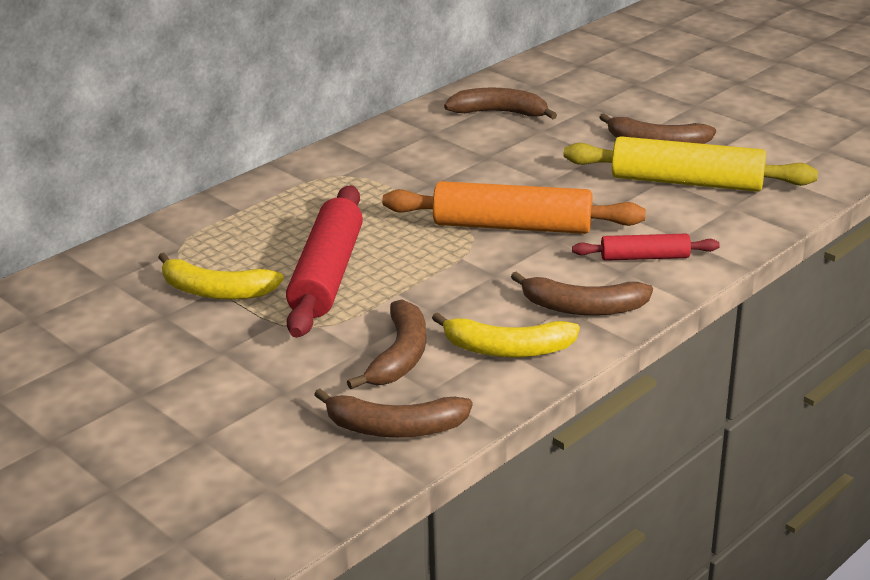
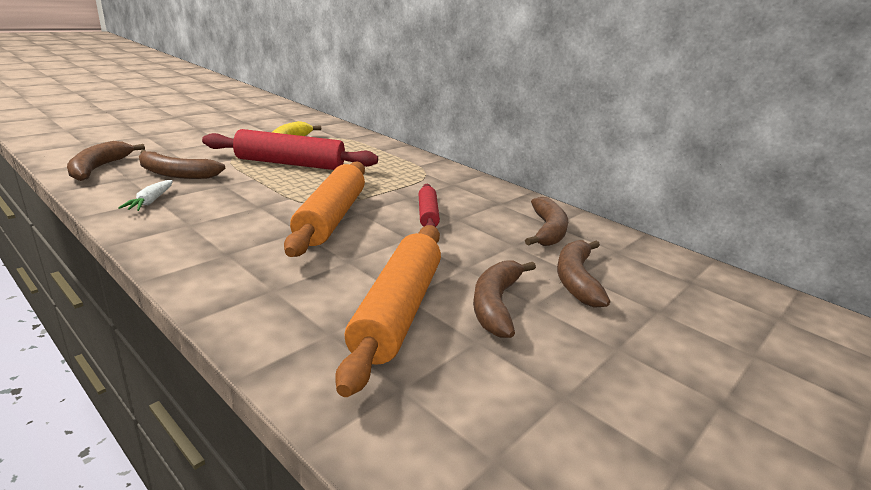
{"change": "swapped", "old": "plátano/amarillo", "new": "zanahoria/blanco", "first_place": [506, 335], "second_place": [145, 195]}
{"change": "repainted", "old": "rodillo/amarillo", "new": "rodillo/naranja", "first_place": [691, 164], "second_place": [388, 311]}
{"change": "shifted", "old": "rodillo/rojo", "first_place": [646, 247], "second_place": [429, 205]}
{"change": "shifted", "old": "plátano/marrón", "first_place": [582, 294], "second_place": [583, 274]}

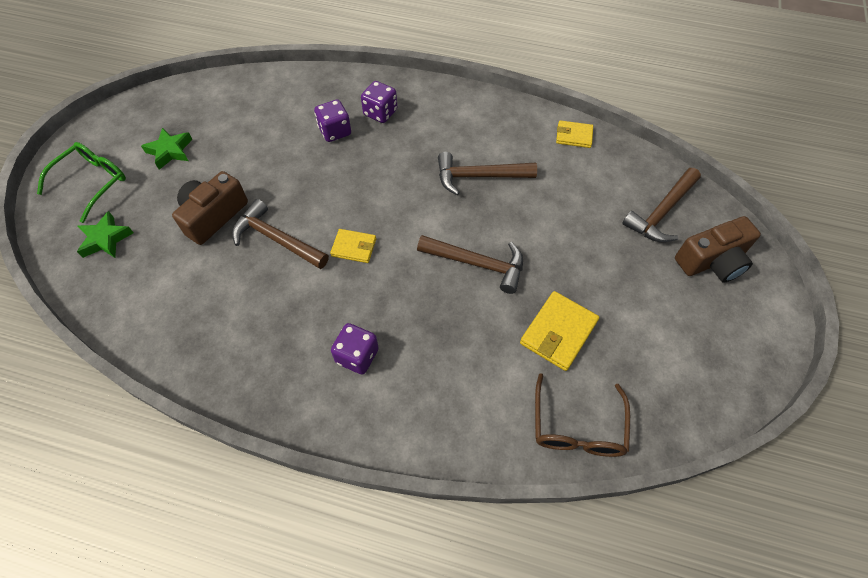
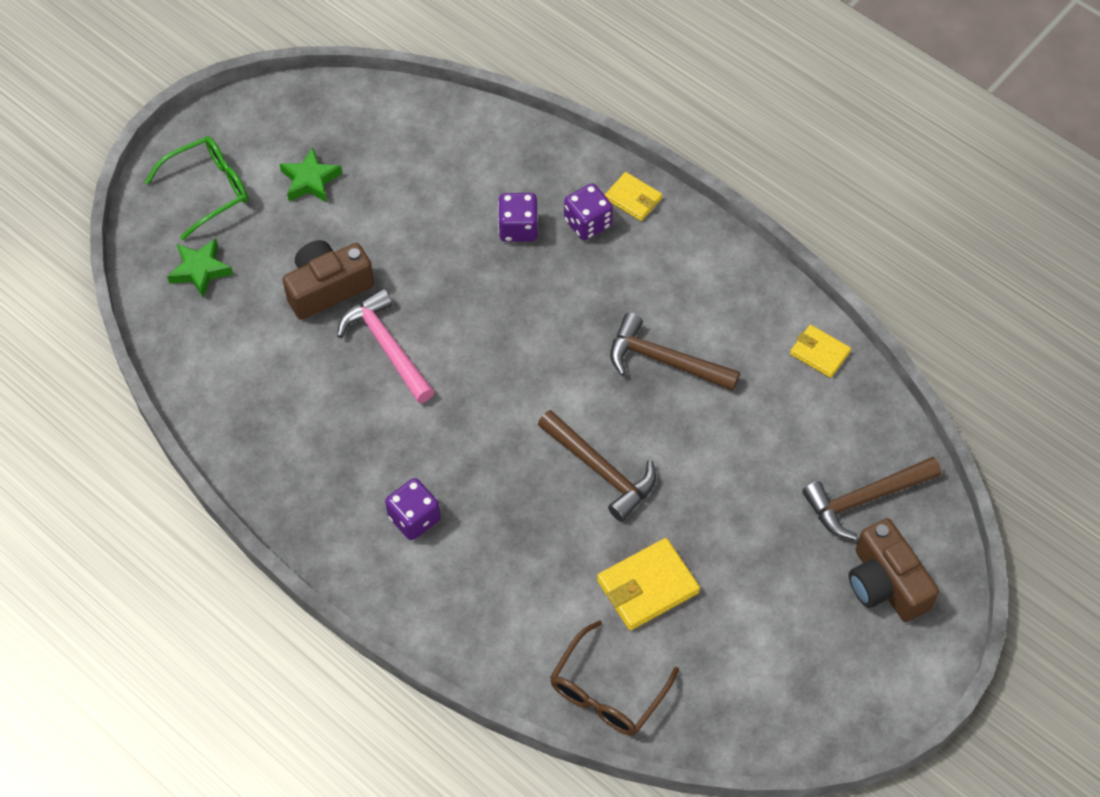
{"change": "repainted", "old": "martillo/marrón", "new": "martillo/rosa", "first_place": [280, 234], "second_place": [386, 345]}
{"change": "shifted", "old": "cartera/amarillo", "first_place": [353, 246], "second_place": [633, 196]}
{"change": "rotated", "old": "cámara/marrón", "first_place": [718, 249], "second_place": [894, 570], "degrees": 60}

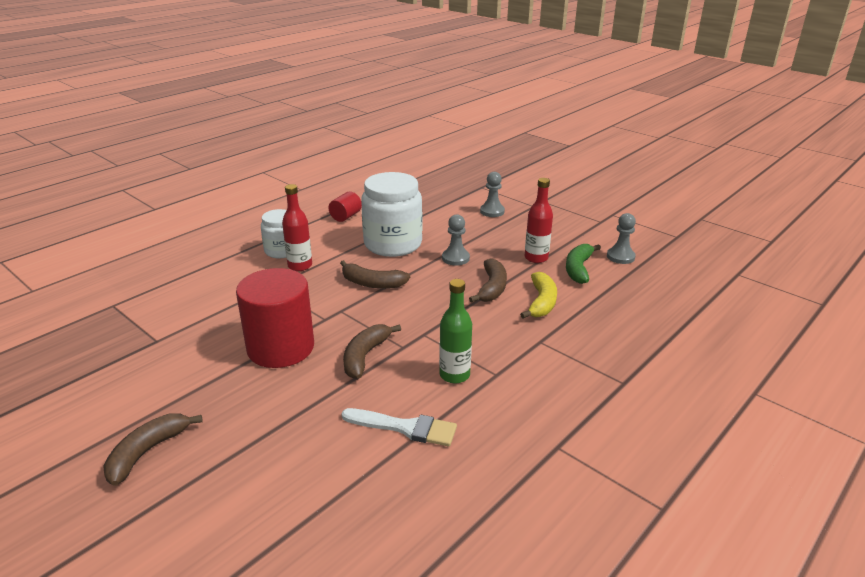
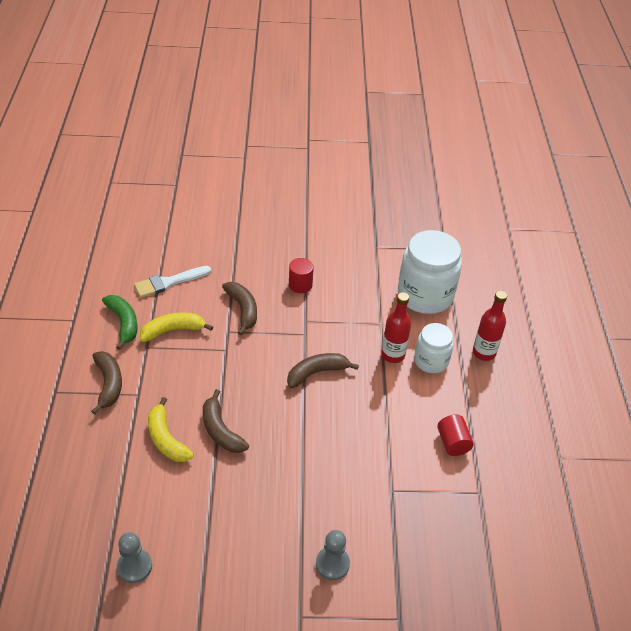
{"change": "shifted", "old": "plátano/marrón", "first_place": [153, 449], "second_place": [106, 383]}
{"change": "shifted", "old": "plátano/verde", "first_place": [583, 264], "second_place": [120, 322]}
{"change": "swapped", "old": "botella/verde", "new": "plátano/amarillo", "first_place": [455, 331], "second_place": [176, 327]}
{"change": "scaled", "old": "cilindro/rojo", "first_place": [275, 318], "second_place": [301, 275], "factor": 0.47}
{"change": "shifted", "old": "tarro/blanco", "first_place": [391, 214], "second_place": [430, 272]}
{"change": "shifted", "old": "botella/rojo", "first_place": [539, 220], "second_place": [490, 325]}
{"change": "gone", "old": "peón/gris", "first_place": [456, 240]}

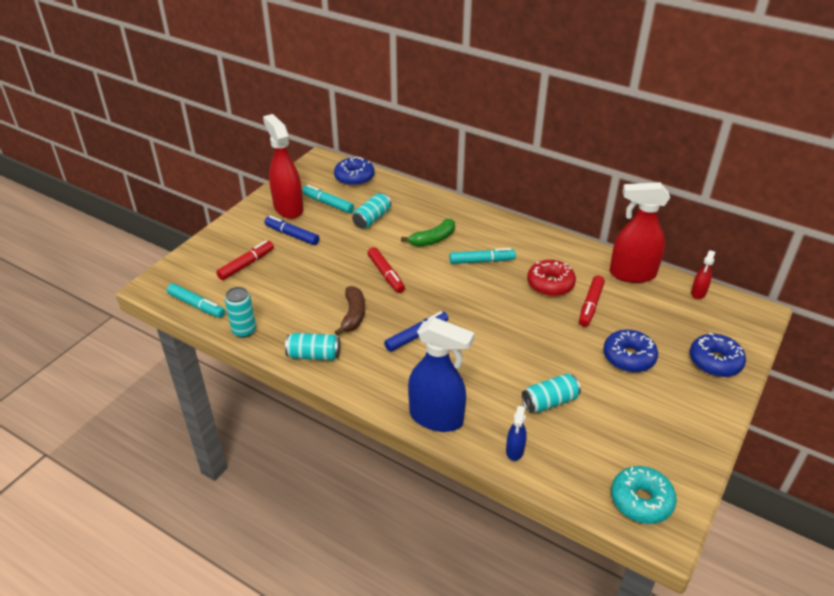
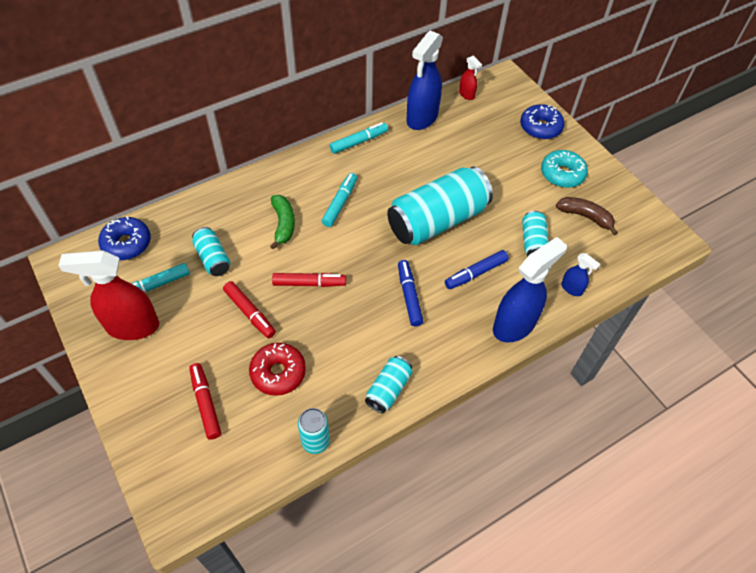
{"change": "shifted", "old": "rotulador/rojo", "first_place": [592, 301], "second_place": [249, 309]}
{"change": "shifted", "old": "rosquilla/rojo", "first_place": [551, 278], "second_place": [277, 369]}
{"change": "shifted", "old": "rotulador/turquesa", "first_place": [196, 300], "second_place": [358, 138]}
{"change": "new", "new": "lata/turquesa", "second_place": [440, 205]}
{"change": "repainted", "old": "pulverizador/rojo", "new": "pulverizador/azul", "first_place": [640, 232], "second_place": [425, 80]}
{"change": "shifted", "old": "rotulador/azul", "first_place": [291, 230], "second_place": [477, 269]}
{"change": "shifted", "old": "rosquilla/turquesa", "first_place": [644, 495], "second_place": [564, 169]}
{"change": "shifted", "old": "plátano/marrón", "first_place": [350, 311], "second_place": [587, 216]}
{"change": "gone", "old": "rosquilla/azul", "first_place": [630, 351]}

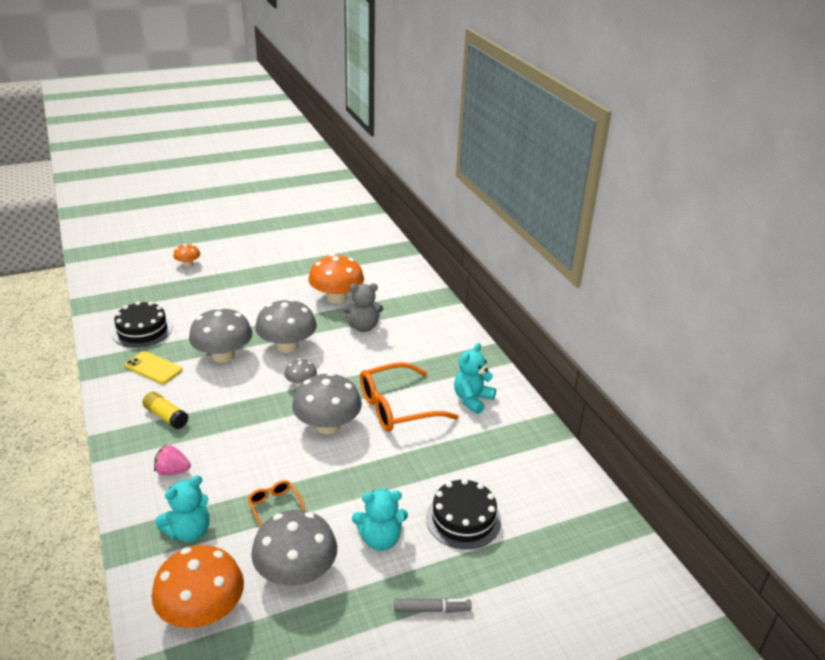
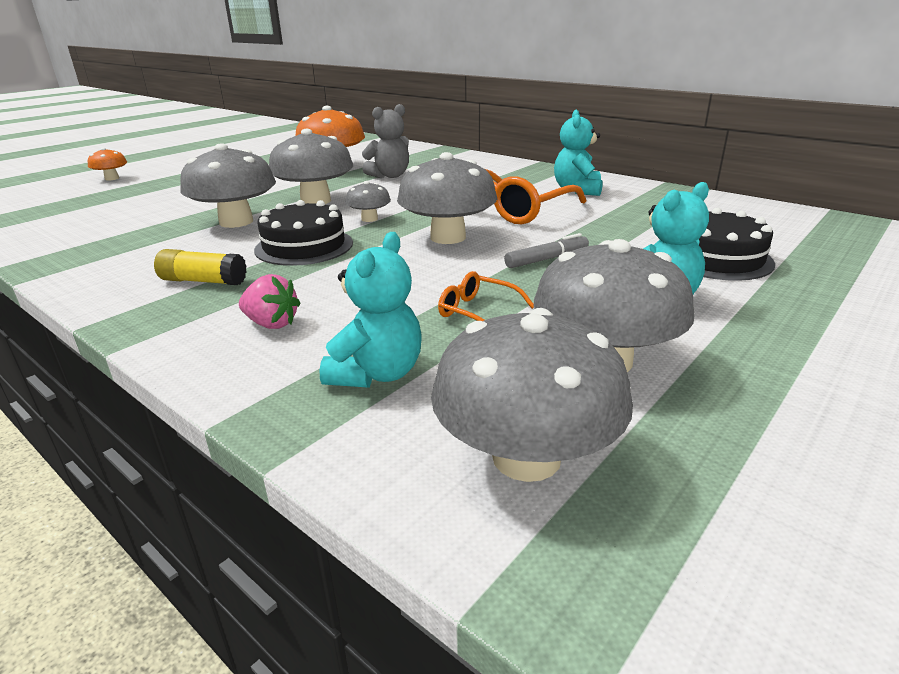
{"change": "rotated", "old": "fresa/rosa", "first_place": [172, 460], "second_place": [270, 301], "degrees": -135}
{"change": "shifted", "old": "tarta/negro", "first_place": [142, 324], "second_place": [303, 233]}
{"change": "repainted", "old": "seta/naranja", "new": "seta/gris", "first_place": [198, 586], "second_place": [532, 395]}
{"change": "shifted", "old": "rotulador/gris", "first_place": [433, 605], "second_place": [546, 250]}
{"change": "gone", "old": "móvil/amarillo", "first_place": [153, 367]}

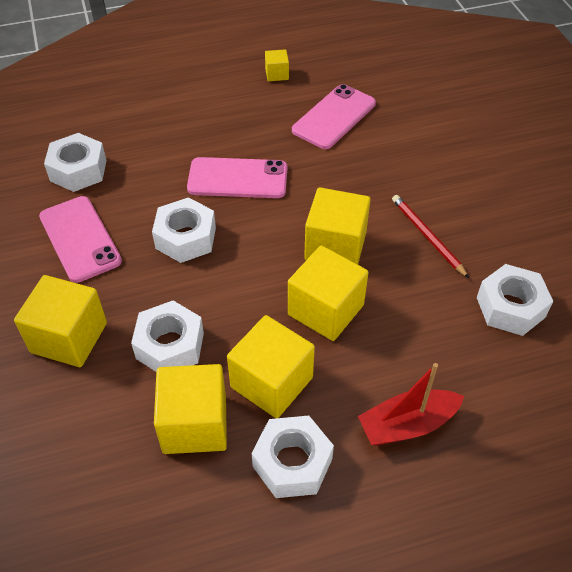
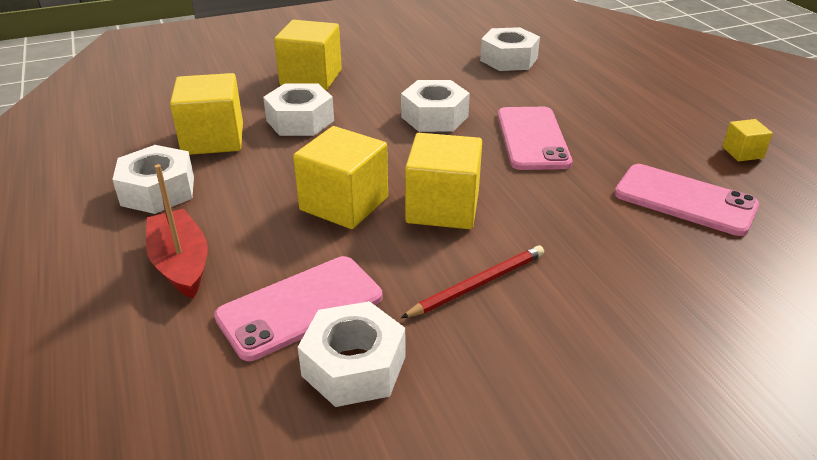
{"change": "shifted", "old": "móvil/rosa", "first_place": [80, 239], "second_place": [298, 308]}
{"change": "gone", "old": "cubo/amarillo", "first_place": [271, 366]}

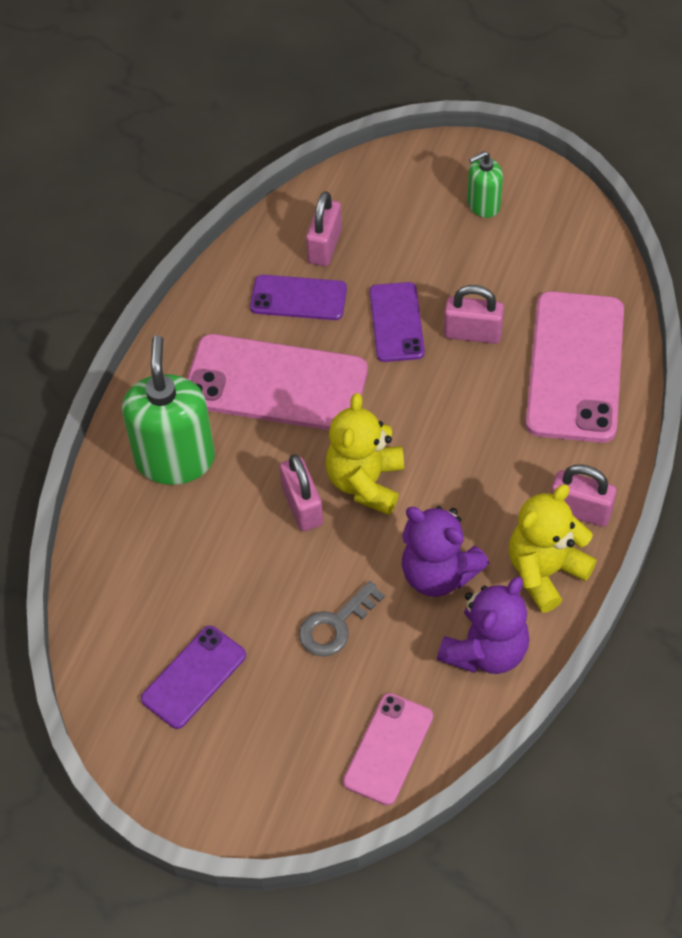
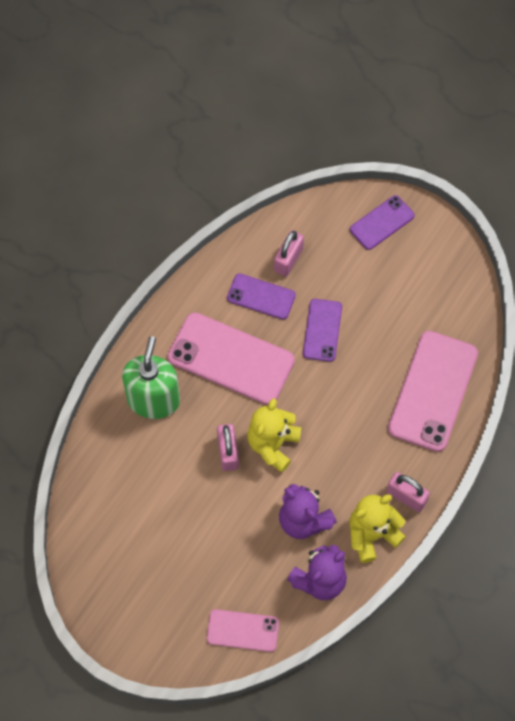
{"change": "rotated", "old": "móvil/rosa", "first_place": [388, 749], "second_place": [243, 630], "degrees": 60}
{"change": "shifted", "old": "móvil/morado", "first_place": [193, 677], "second_place": [382, 222]}
{"change": "gone", "old": "llave/gris", "first_place": [342, 618]}
{"change": "gone", "old": "candado/rosa", "first_place": [474, 314]}
{"change": "gone", "old": "dispensador de jabón/verde", "first_place": [485, 184]}

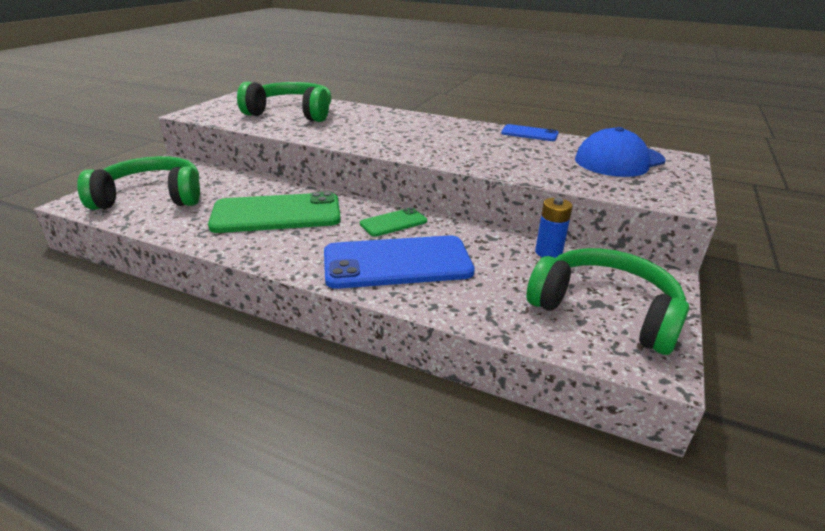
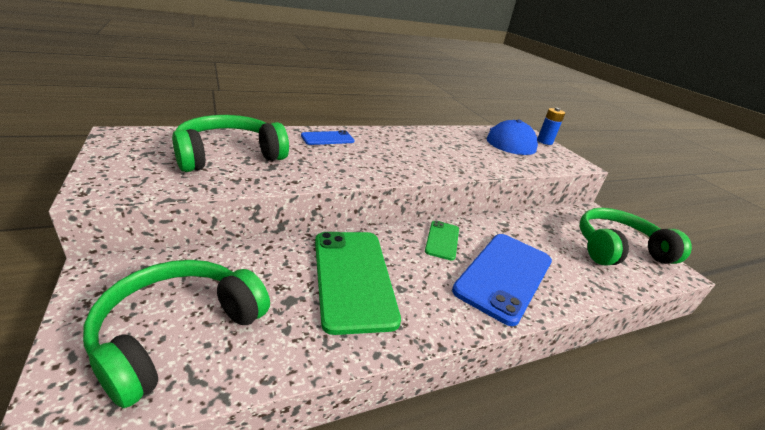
{"change": "shifted", "old": "móvil/azul", "first_place": [530, 132], "second_place": [328, 137]}
{"change": "rotated", "old": "móvil/verde", "first_place": [274, 212], "second_place": [358, 283], "degrees": -45}
{"change": "shifted", "old": "pila/azul", "first_place": [553, 228], "second_place": [551, 126]}

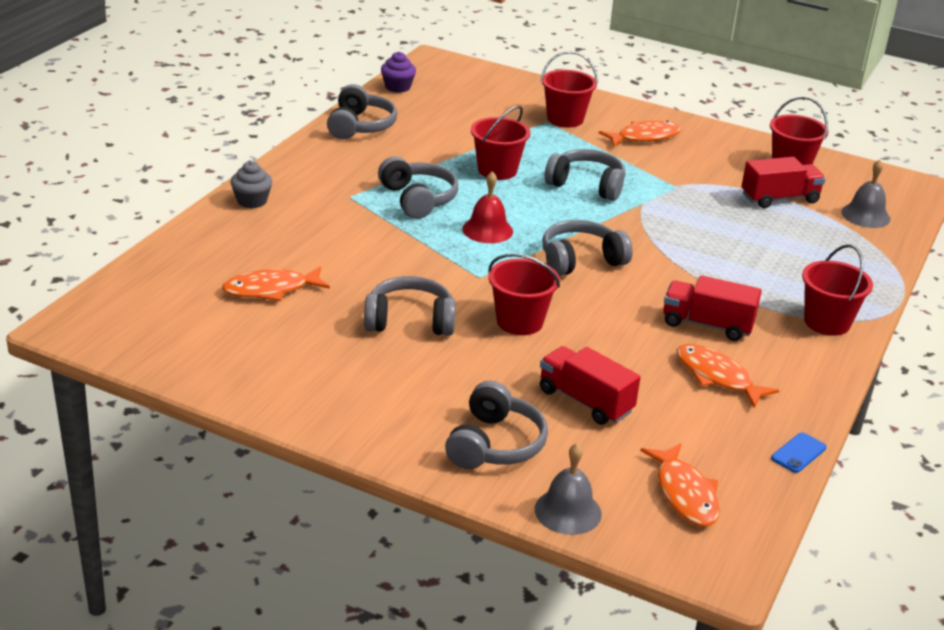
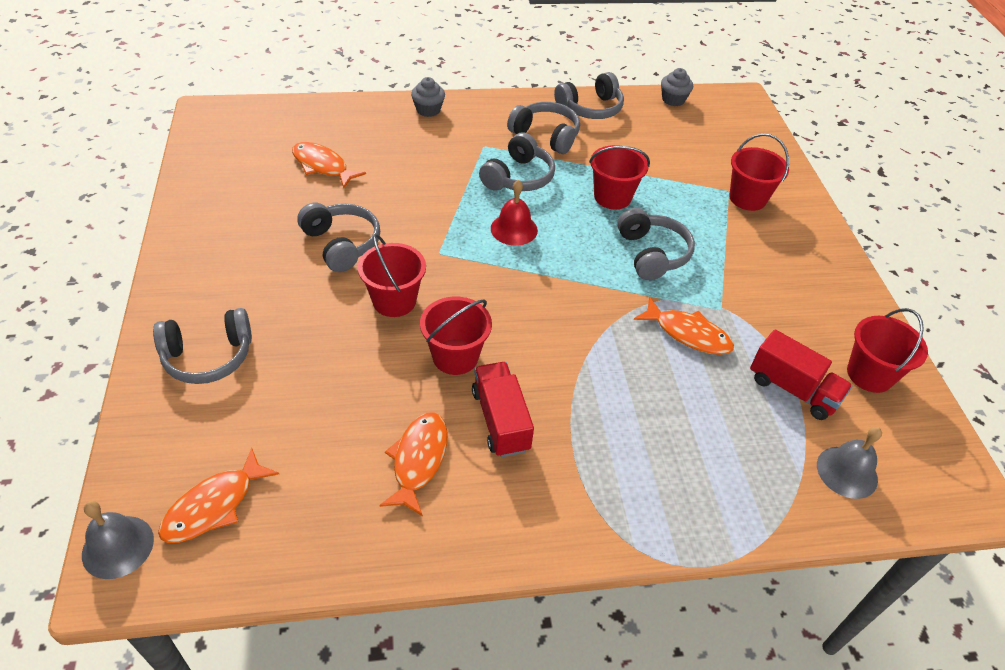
{"change": "shifted", "old": "campana/gris", "first_place": [568, 489], "second_place": [118, 540]}
{"change": "shifted", "old": "balde/rojo", "first_place": [837, 290], "second_place": [456, 336]}
{"change": "shifted", "old": "auriculares/gris", "first_place": [587, 248], "second_place": [543, 128]}
{"change": "shifted", "old": "pez/naranja", "first_place": [640, 134], "second_place": [684, 326]}
{"change": "repainted", "old": "magdalena/morado", "new": "magdalena/gris", "first_place": [398, 72], "second_place": [677, 87]}
{"change": "gone", "old": "camión/rojo", "first_place": [590, 385]}
{"change": "gone", "old": "móvil/azul", "first_place": [799, 452]}

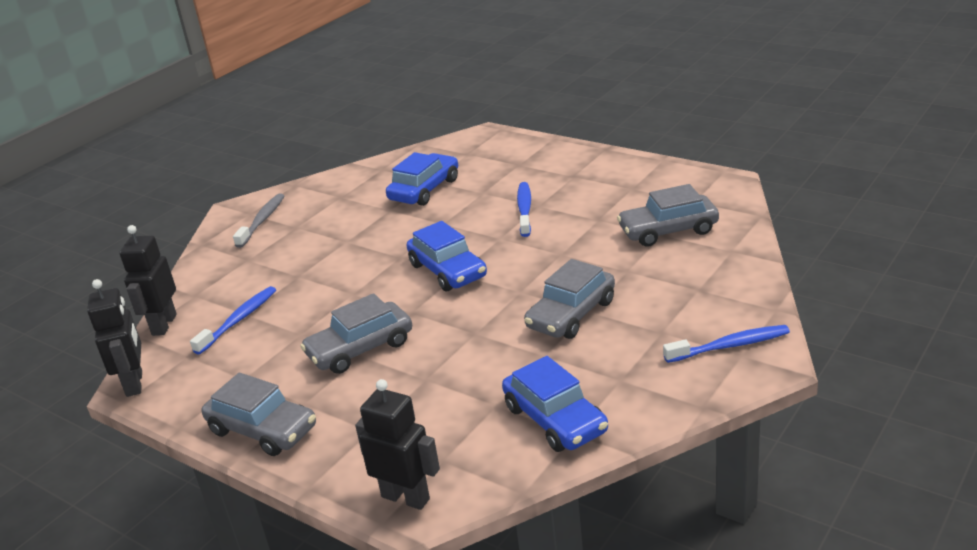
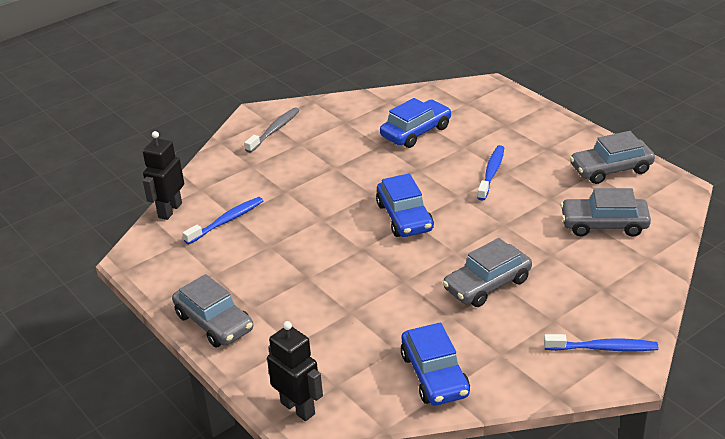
{"change": "shifted", "old": "coche/gris", "first_place": [356, 333], "second_place": [612, 157]}
{"change": "gone", "old": "robot/negro", "first_place": [114, 338]}

